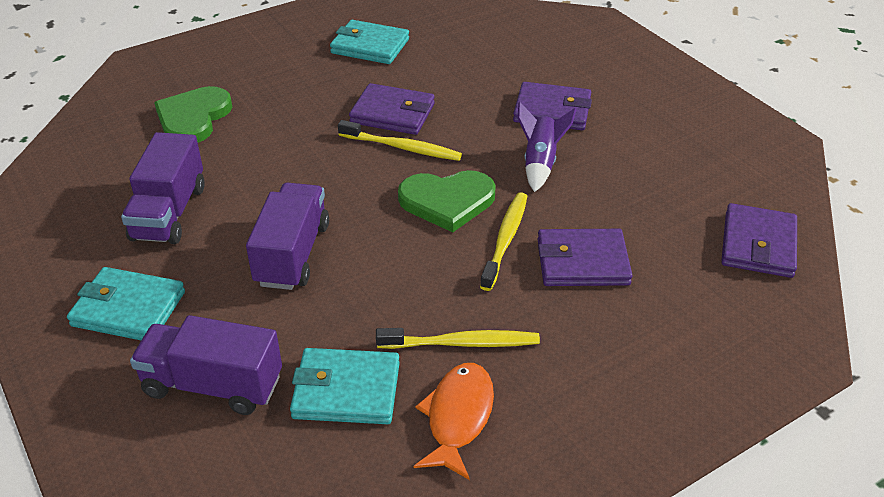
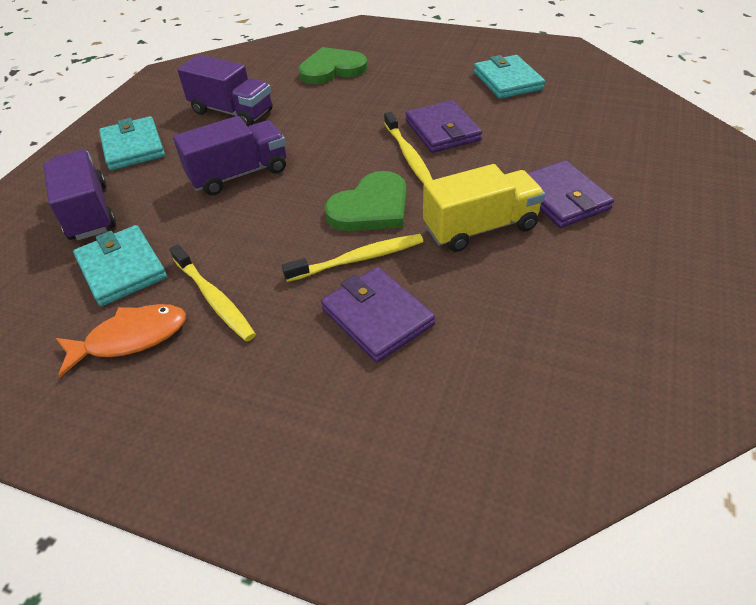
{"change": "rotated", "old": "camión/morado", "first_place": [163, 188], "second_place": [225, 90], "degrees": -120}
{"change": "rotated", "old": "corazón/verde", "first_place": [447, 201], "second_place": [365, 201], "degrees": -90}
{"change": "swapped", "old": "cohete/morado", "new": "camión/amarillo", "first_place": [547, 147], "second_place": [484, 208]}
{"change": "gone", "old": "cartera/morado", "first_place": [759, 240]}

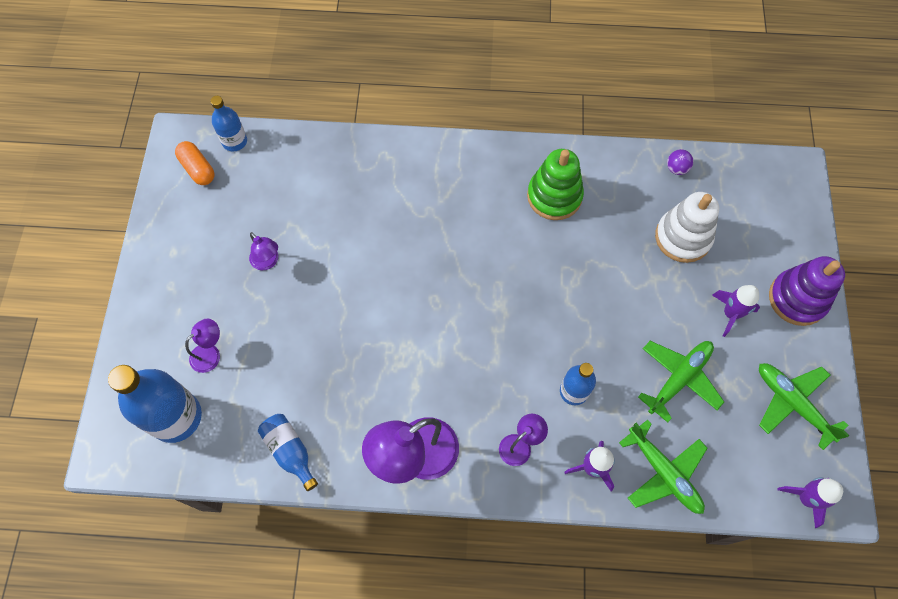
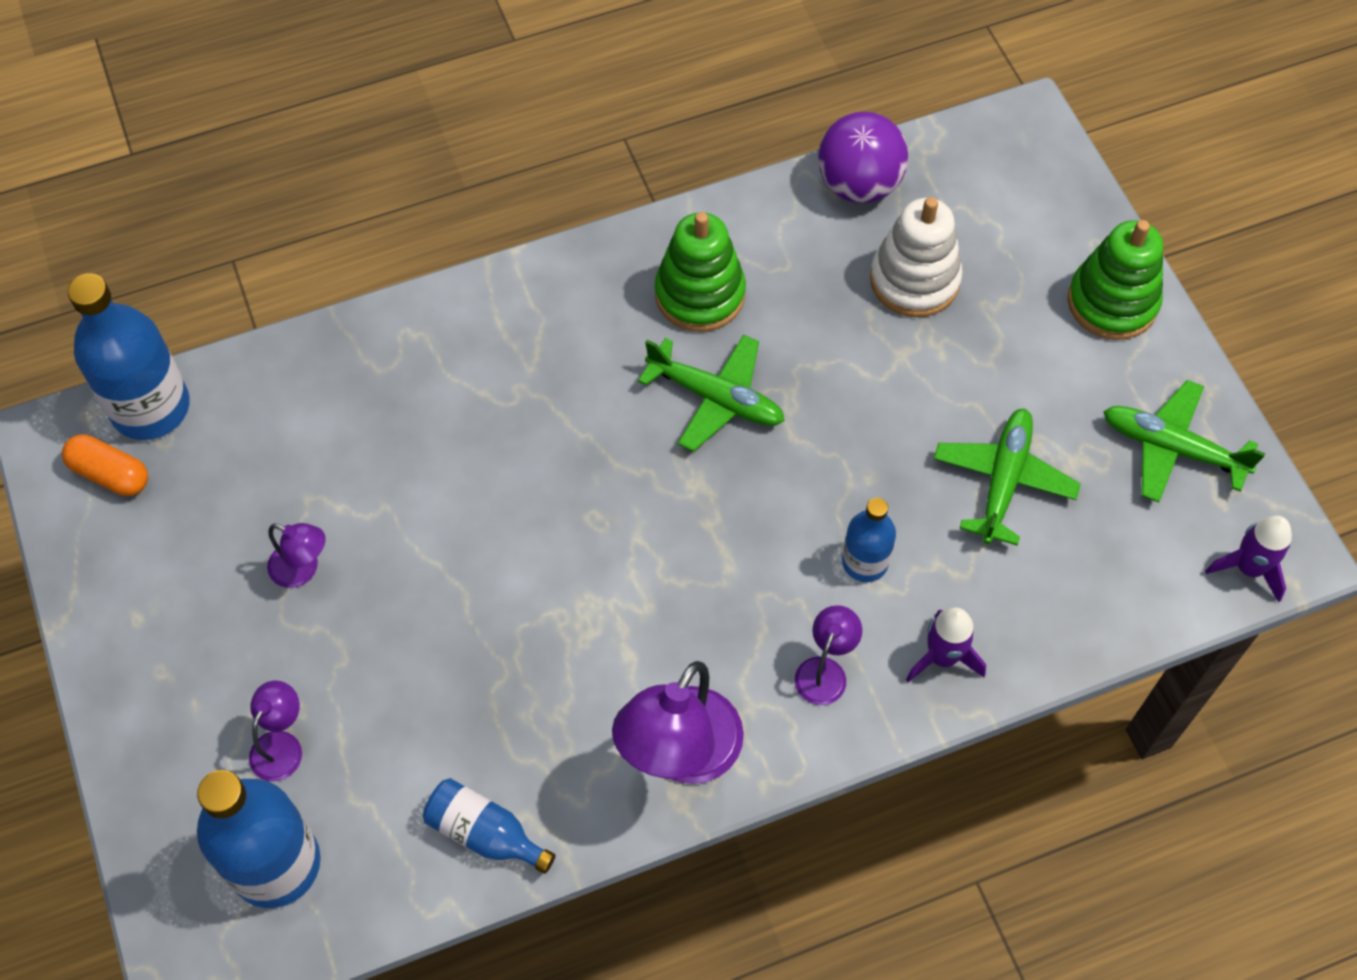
{"change": "scaled", "old": "botella/azul", "first_place": [228, 124], "second_place": [129, 356], "factor": 1.8}
{"change": "shifted", "old": "avión/verde", "first_place": [663, 467], "second_place": [711, 393]}
{"change": "scaled", "old": "pelota/morado", "first_place": [680, 162], "second_place": [863, 157], "factor": 2.18}
{"change": "repainted", "old": "juguete apilable/morado", "new": "juguete apilable/verde", "first_place": [807, 291], "second_place": [1115, 280]}
{"change": "gone", "old": "cohete/morado", "first_place": [736, 311]}

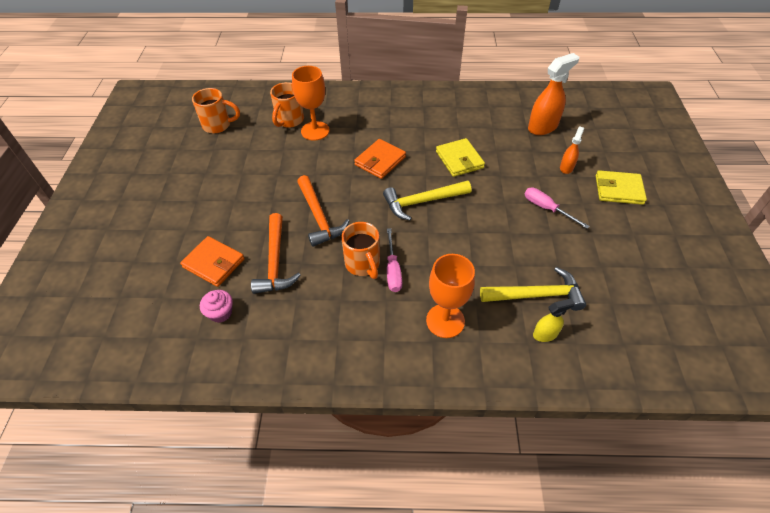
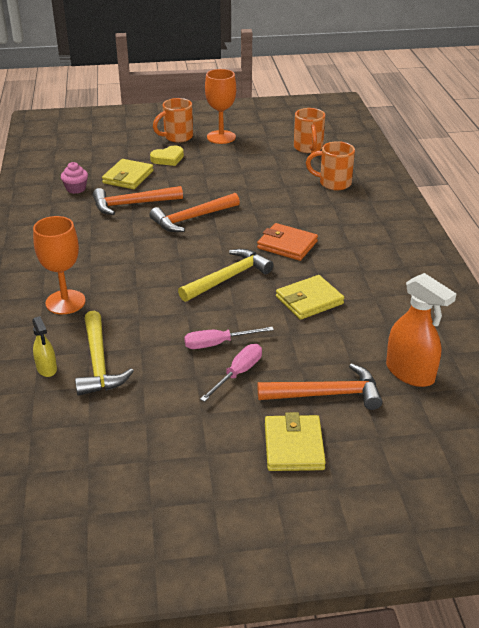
{"change": "repainted", "old": "cartera/naranja", "new": "cartera/amarillo", "first_place": [212, 261], "second_place": [128, 174]}
{"change": "new", "new": "corazón/amarillo", "second_place": [167, 156]}
{"change": "shifted", "old": "taza/naranja", "first_place": [360, 250], "second_place": [173, 120]}
{"change": "rotated", "old": "martillo/amarillo", "first_place": [427, 200], "second_place": [226, 275], "degrees": 75}
{"change": "shifted", "old": "destornillador/rosa", "first_place": [394, 260], "second_place": [229, 338]}
{"change": "shifted", "old": "copa/naranja", "first_place": [311, 103], "second_place": [220, 106]}
{"change": "swapped", "old": "pulverizador/naranja", "new": "martillo/naranja", "first_place": [572, 150], "second_place": [320, 386]}

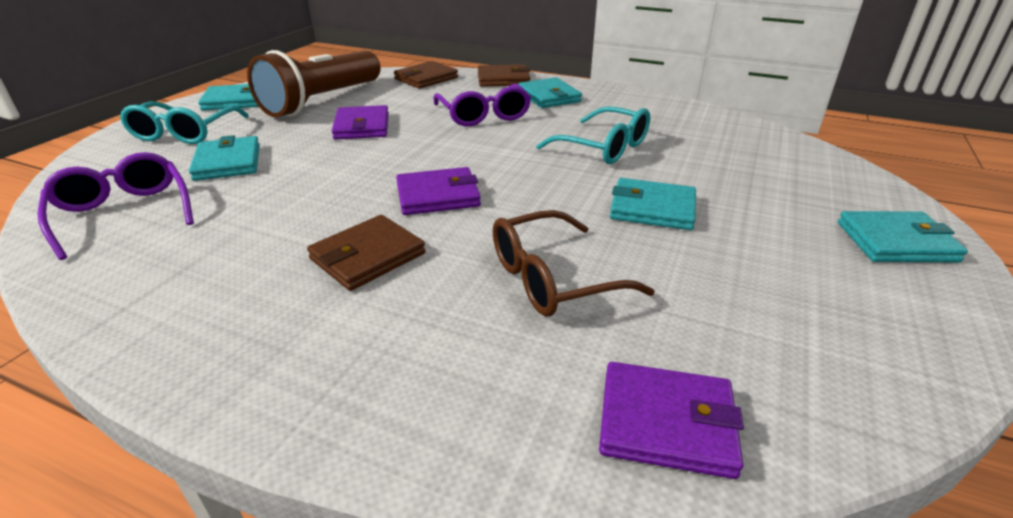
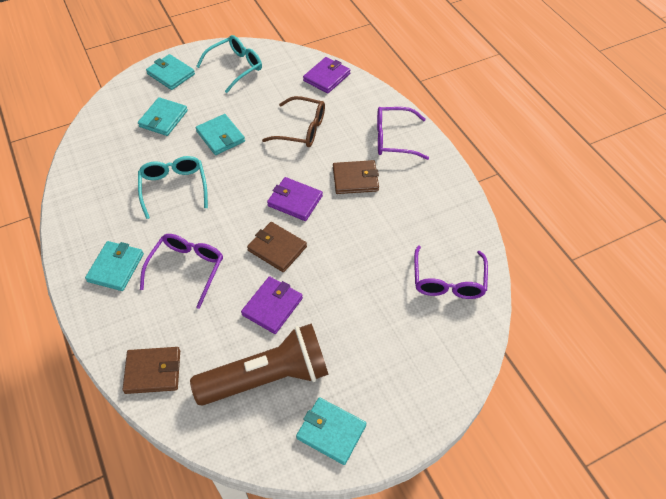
{"change": "shifted", "old": "cartera/turquesa", "first_place": [224, 158], "second_place": [163, 116]}
{"change": "shifted", "old": "gafas/turquesa", "first_place": [184, 122], "second_place": [229, 64]}
{"change": "shifted", "old": "cartera/marrón", "first_place": [504, 75], "second_place": [277, 247]}
{"change": "rotated", "old": "cartera/morado", "first_place": [671, 420], "second_place": [326, 75], "degrees": 75}
{"change": "new", "new": "gafas/morado", "second_place": [403, 133]}

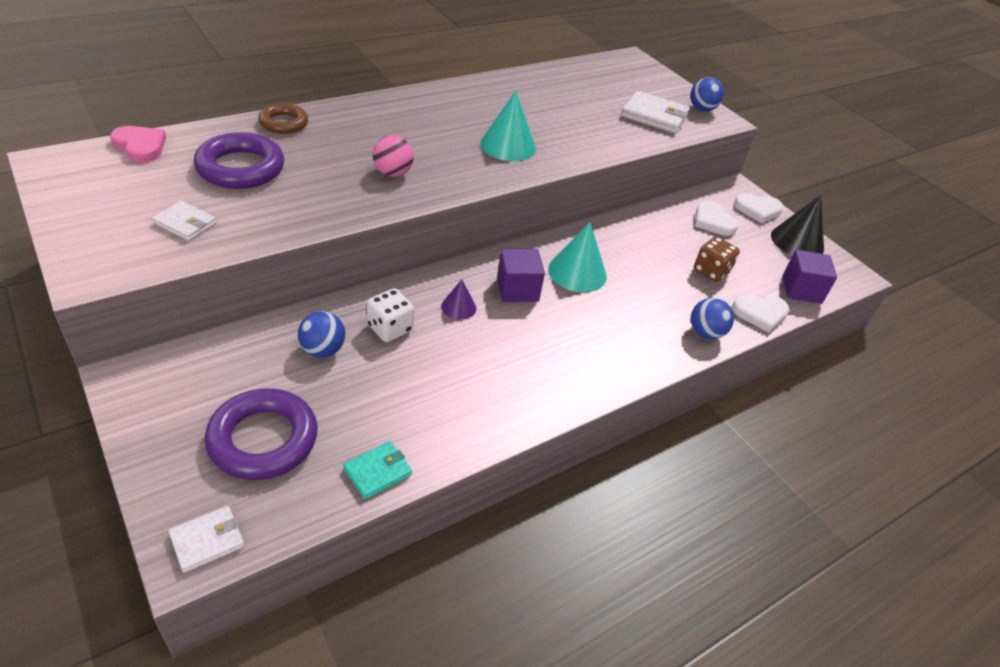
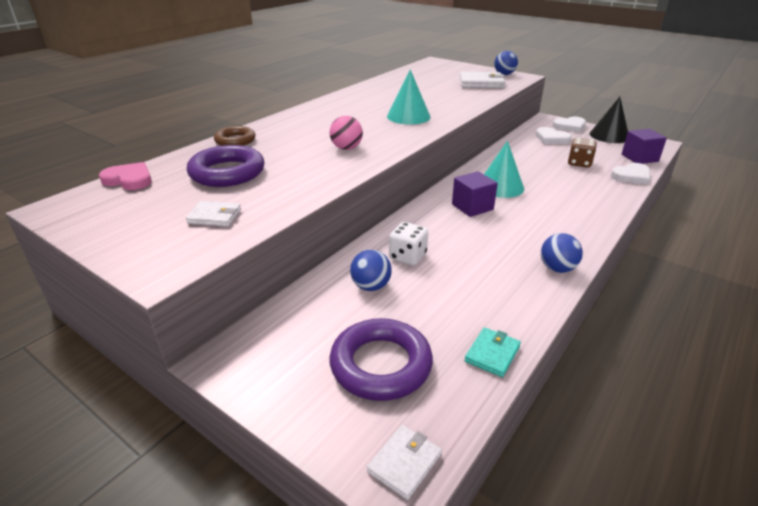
{"change": "shifted", "old": "pelota/azul", "first_place": [712, 318], "second_place": [562, 253]}
{"change": "gone", "old": "cono/morado", "first_place": [459, 299]}

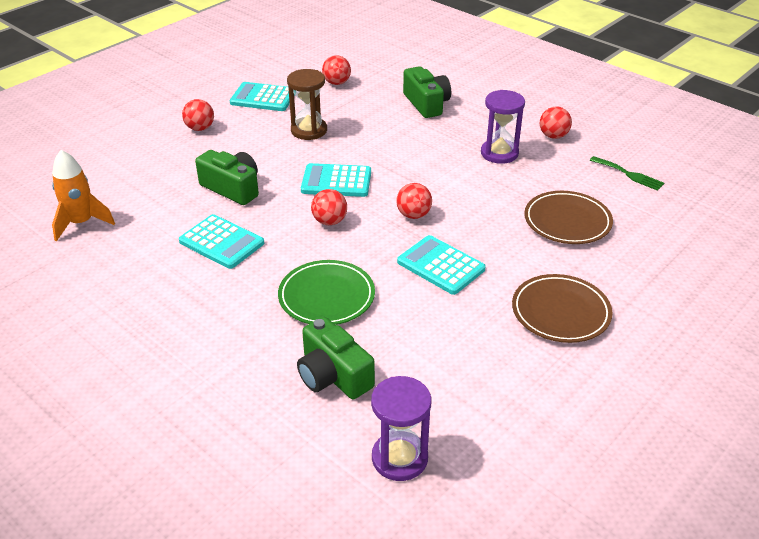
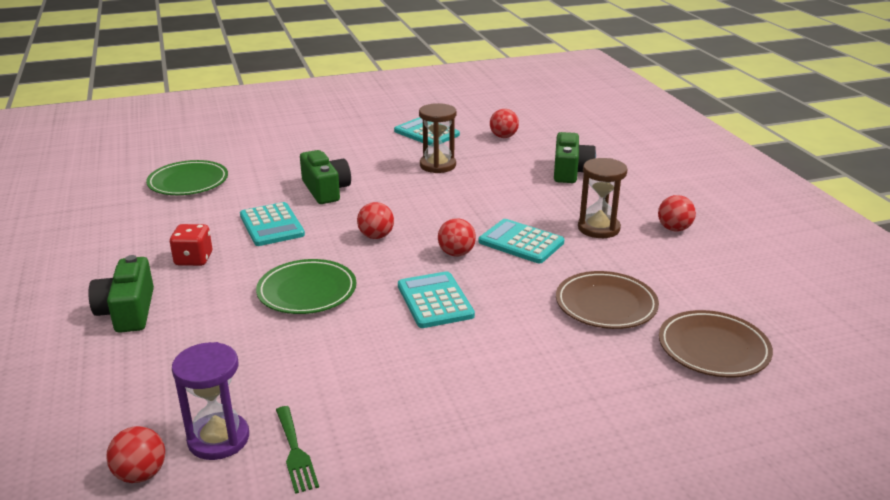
{"change": "shifted", "old": "cámara/verde", "first_place": [336, 358], "second_place": [121, 294]}
{"change": "shifted", "old": "pelota/rojo", "first_place": [198, 115], "second_place": [135, 454]}
{"change": "swapped", "old": "cohete/naranja", "new": "plato/verde", "first_place": [83, 195], "second_place": [187, 177]}
{"change": "new", "new": "dado/rojo", "second_place": [191, 245]}
{"change": "shifted", "old": "tenedor/verde", "first_place": [627, 173], "second_place": [297, 450]}
{"change": "shifted", "old": "calculadora/turquesa", "first_place": [336, 180], "second_place": [521, 241]}
{"change": "repainted", "old": "reloj de arena/morado", "new": "reloj de arena/marrón", "first_place": [503, 127], "second_place": [603, 198]}
{"change": "shifted", "old": "plato/marrón", "first_place": [562, 308], "second_place": [716, 344]}

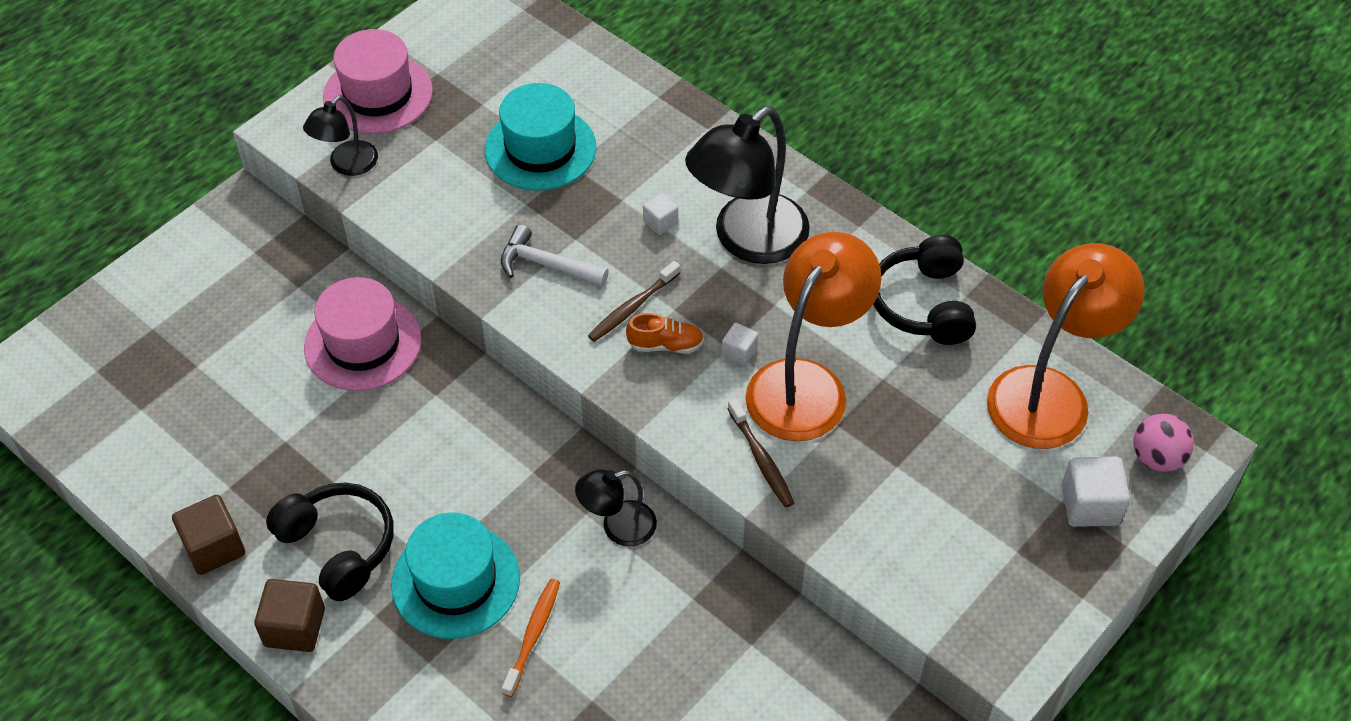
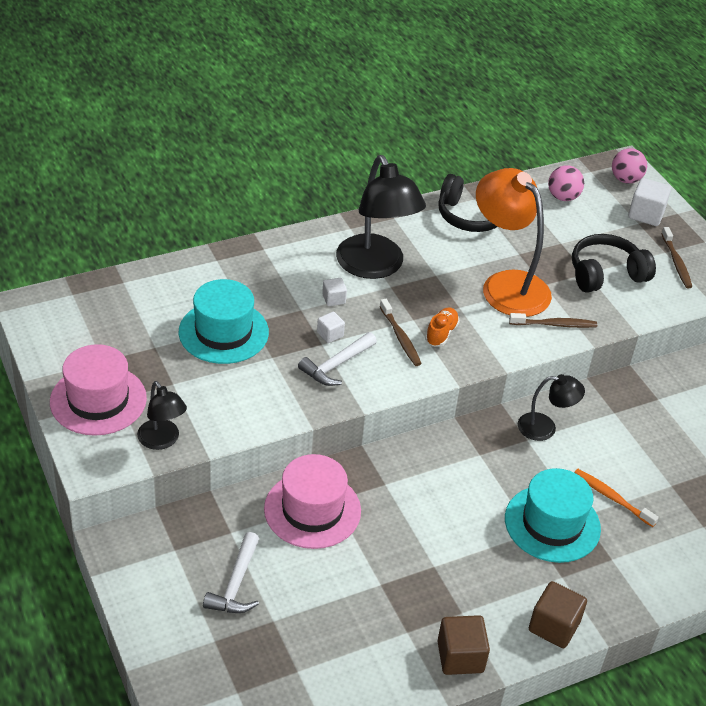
{"change": "new", "new": "martillo/blanco", "second_place": [231, 572]}
{"change": "shifted", "old": "cubo/blanco", "first_place": [740, 344], "second_place": [331, 327]}
{"change": "rotated", "old": "lámpara/negro", "first_place": [616, 508], "second_place": [551, 407], "degrees": -90}
{"change": "swapped", "old": "lámpara/naranja", "new": "pelota/rosa", "first_place": [1065, 346], "second_place": [566, 183]}
{"change": "shifted", "old": "auriculares/negro", "first_place": [330, 542], "second_place": [614, 263]}
{"change": "new", "new": "cepillo de dientes/marrón", "second_place": [676, 257]}

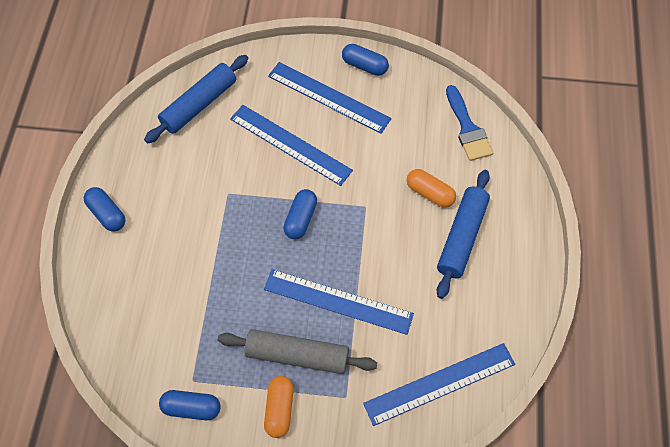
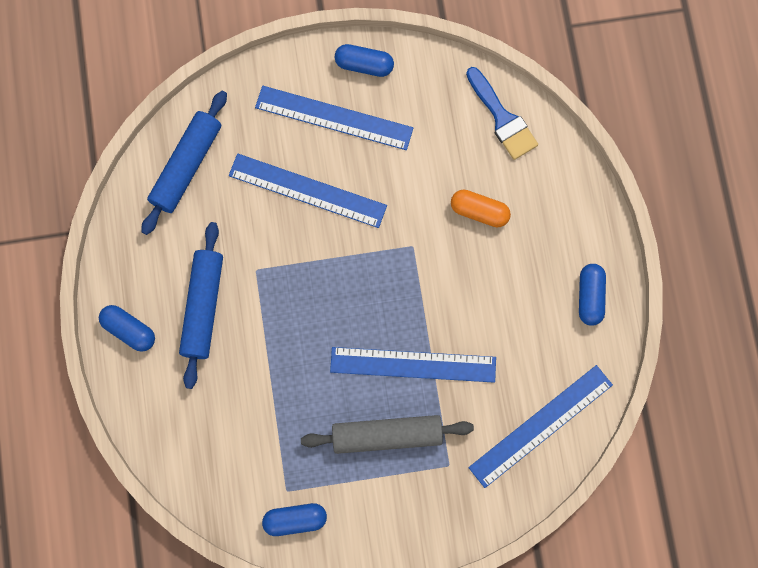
{"change": "shifted", "old": "rodillo/azul", "first_place": [463, 234], "second_place": [201, 305]}
{"change": "shifted", "old": "cápsula/azul", "first_place": [300, 214], "second_place": [592, 295]}
{"change": "gone", "old": "cápsula/naranja", "first_place": [278, 407]}

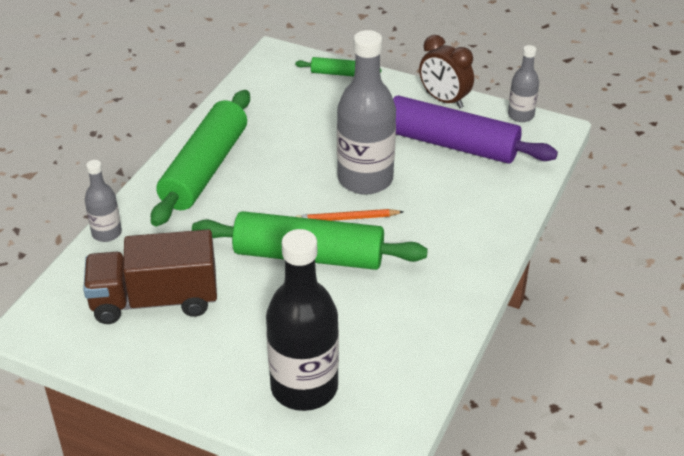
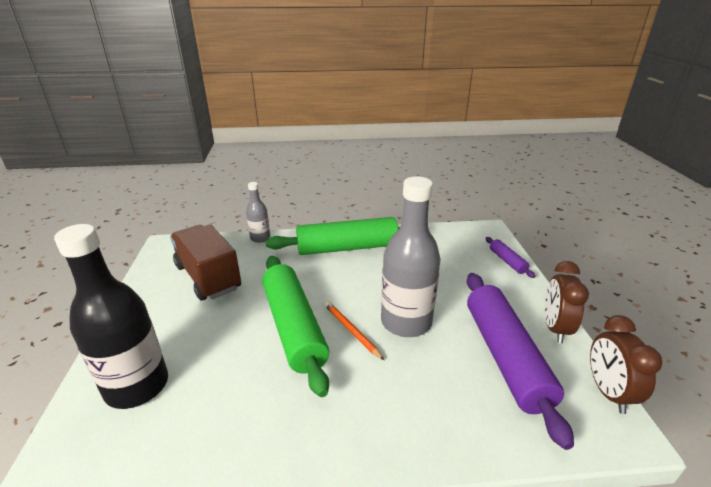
{"change": "repainted", "old": "rodillo/verde", "new": "rodillo/morado", "first_place": [338, 67], "second_place": [510, 257]}
{"change": "swapped", "old": "botella/gris", "new": "despertador/marrón", "first_place": [523, 83], "second_place": [626, 364]}

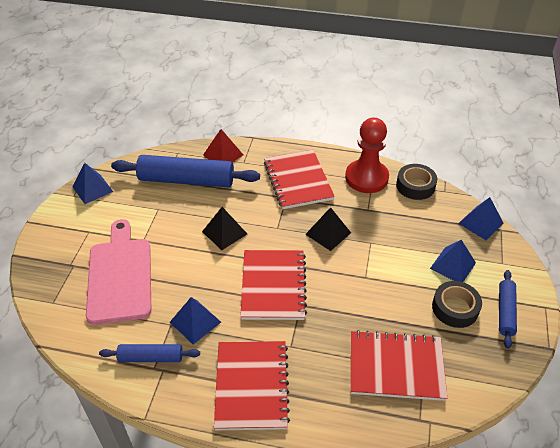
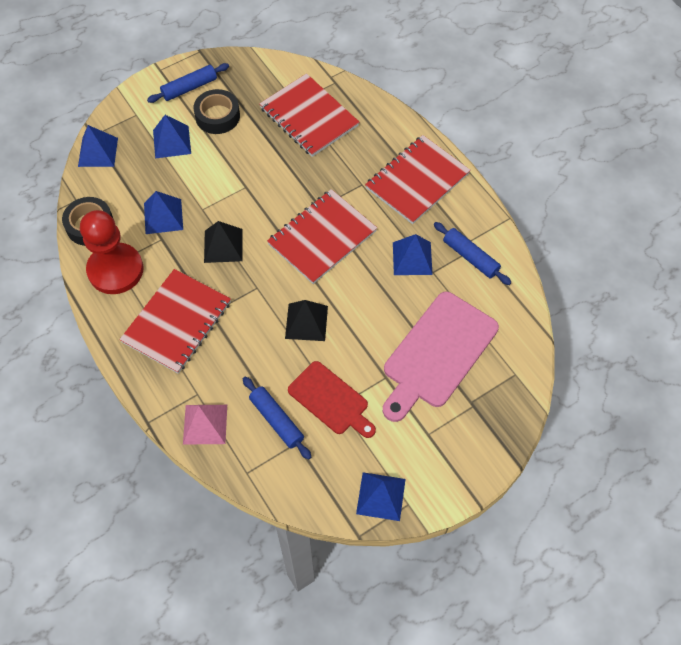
{"change": "new", "new": "pirámide/azul", "second_place": [163, 212]}
{"change": "repainted", "old": "pirámide/rojo", "new": "pirámide/rosa", "first_place": [223, 145], "second_place": [205, 425]}
{"change": "scaled", "old": "rodillo/azul", "first_place": [185, 171], "second_place": [277, 418], "factor": 0.53}
{"change": "new", "new": "tabla de cortar/rojo", "second_place": [332, 399]}

